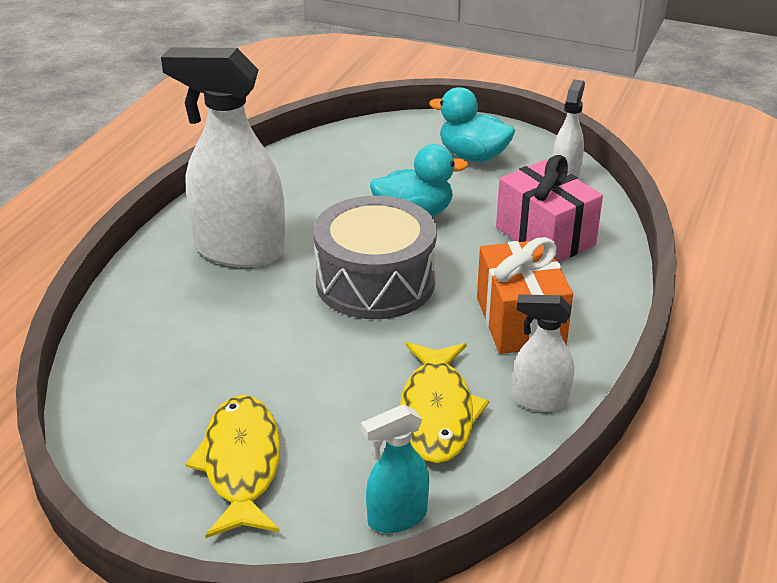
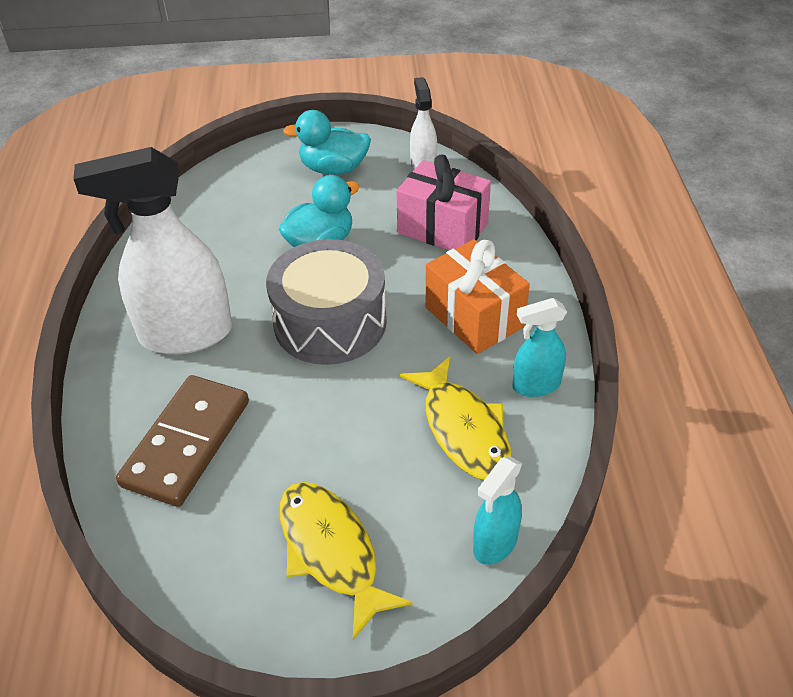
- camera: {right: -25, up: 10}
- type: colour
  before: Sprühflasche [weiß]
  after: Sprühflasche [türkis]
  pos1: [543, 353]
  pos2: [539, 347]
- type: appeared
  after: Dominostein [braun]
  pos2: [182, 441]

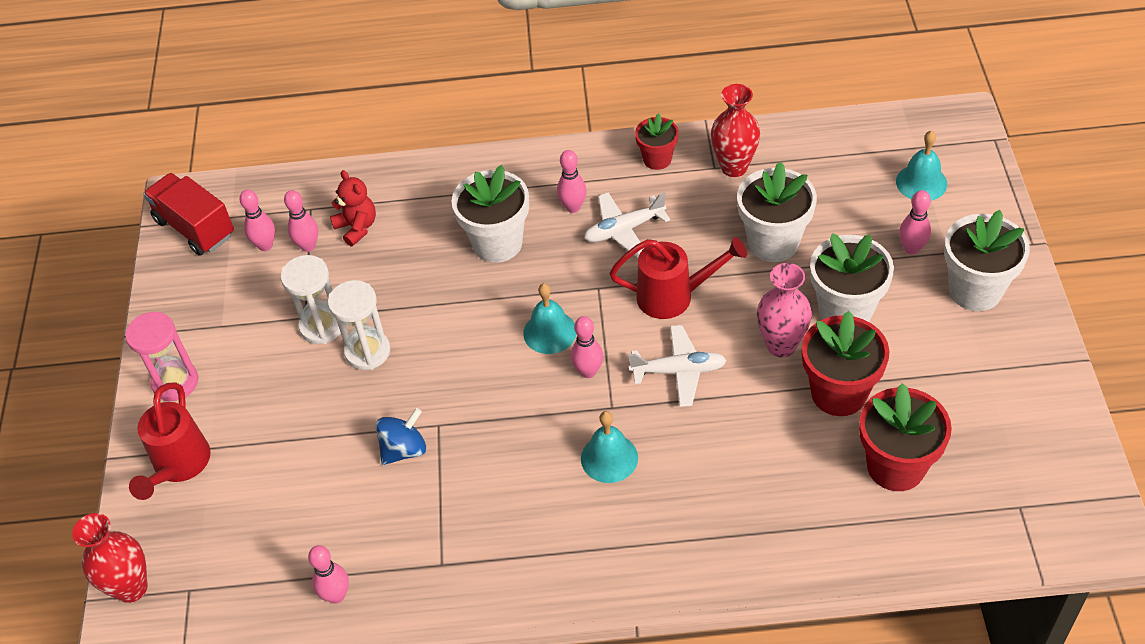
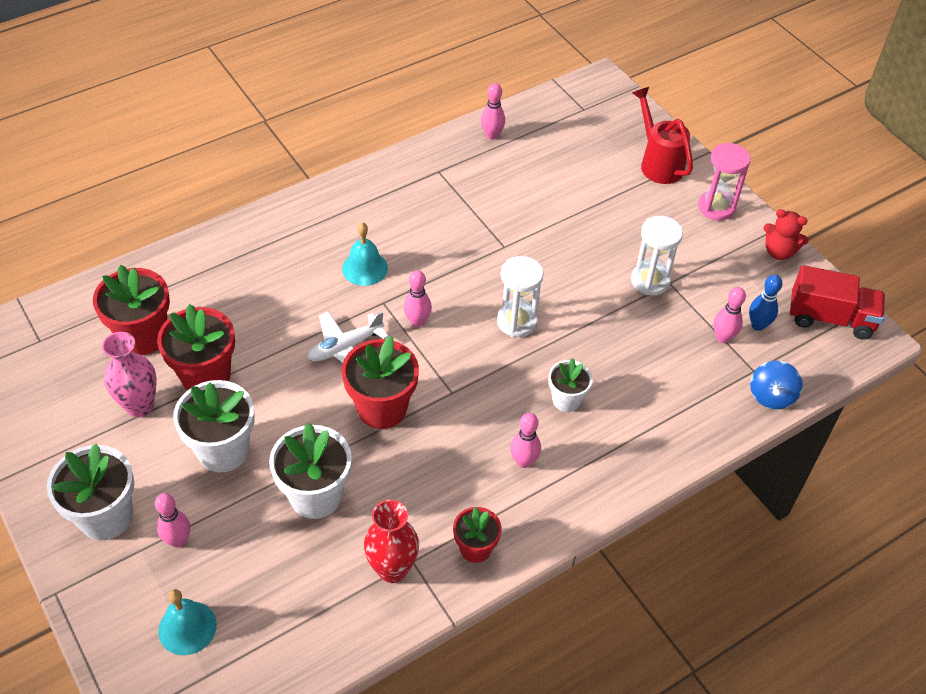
- camera: {right: 145, up: 0}
- type: missing
  before: Vase [rot]
  pos1: [110, 558]
- type: colour
  before: Bowlingkegel [rosa]
  after: Bowlingkegel [blau]
  pos1: [257, 220]
  pos2: [765, 302]
- type: relocated
  before: Sanduhr [weiß]
  pos1: [359, 325]
  pos2: [520, 296]
- type: relocated
  before: Teddybär [rot]
  pos1: [353, 208]
  pos2: [786, 234]
- type: relocated
  before: Kreisel [blau]
  pos1: [401, 436]
  pos2: [776, 385]
- type: size
  before: Blumentopf [weiß]
  pos1: [490, 214]
  pos2: [570, 385]
  scale: 0.59
- type: missing
  before: Glocke [türkis]
  pos1: [549, 318]
- type: missing
  before: Flugzeug [weiß]
  pos1: [627, 225]
- type: exchanged
  before: Gießkanne [rot]
  after: Blumentopf [rot]
  pos1: [678, 278]
  pos2: [380, 382]
- type: relocated
  before: Vase [rosa]
  pos1: [784, 310]
  pos2: [129, 374]

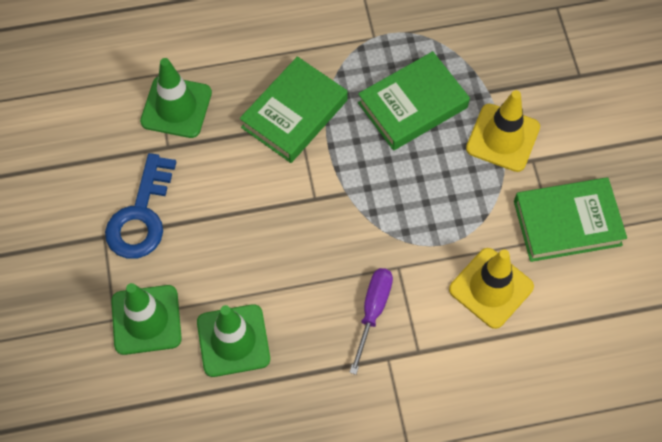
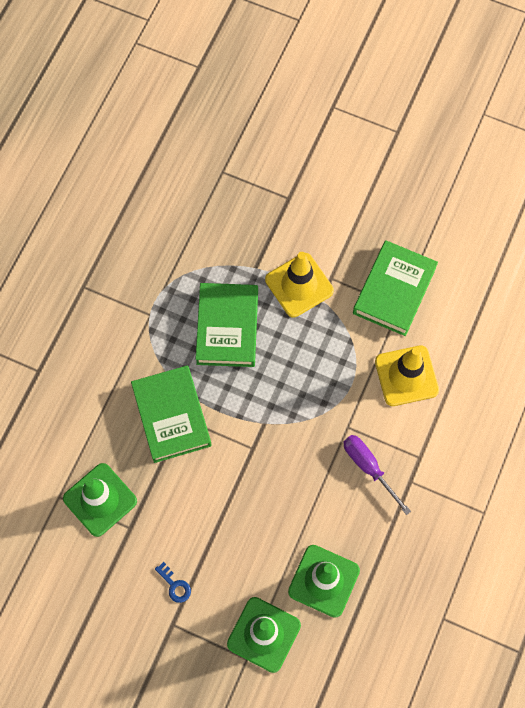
- camera: {right: -55, up: 5}
- type: size
  before: Schlüssel [blau]
  pos1: [140, 206]
  pos2: [173, 582]
  scale: 0.43

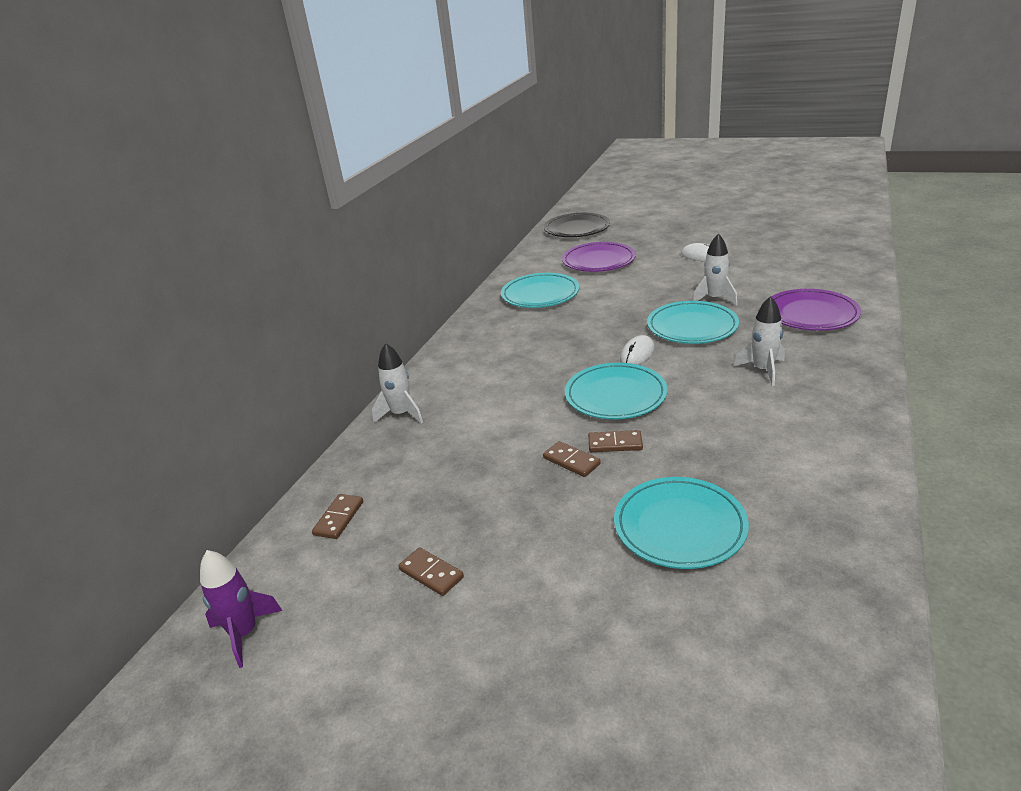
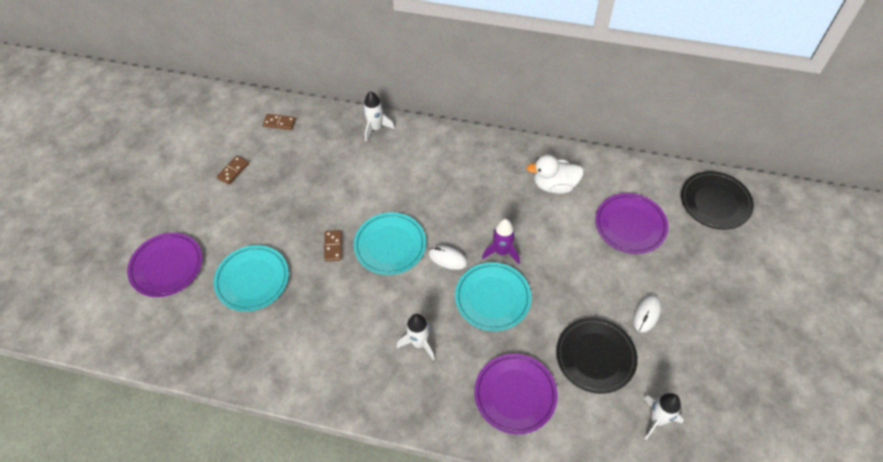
- camera: {right: 80, up: 25}
- type: relocated
  before: Rakete [lila]
  pos1: [241, 609]
  pos2: [501, 241]
- type: exchanged
  before: Teller [türkis]
  after: Ente [weiß]
  pos1: [540, 290]
  pos2: [555, 174]
- type: missing
  before: Dominostein [braun]
  pos1: [572, 459]
- type: relocated
  before: Rakete [weiß]
  pos1: [715, 269]
  pos2: [664, 416]
- type: appeared
  after: Teller [lila]
  pos2: [164, 265]
- type: appeared
  after: Teller [schwarz]
  pos2: [597, 356]

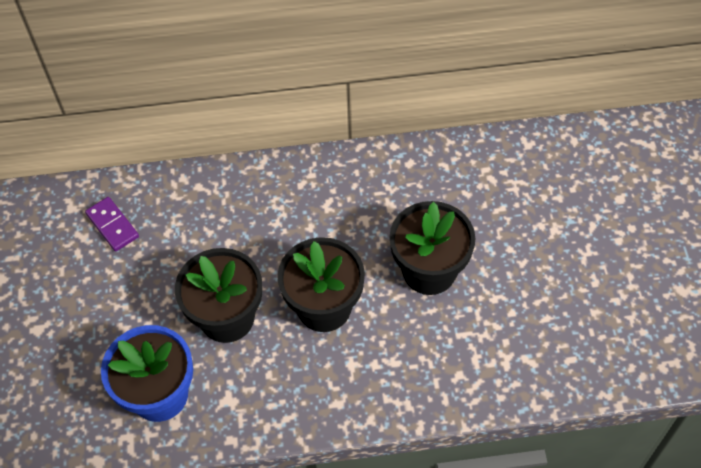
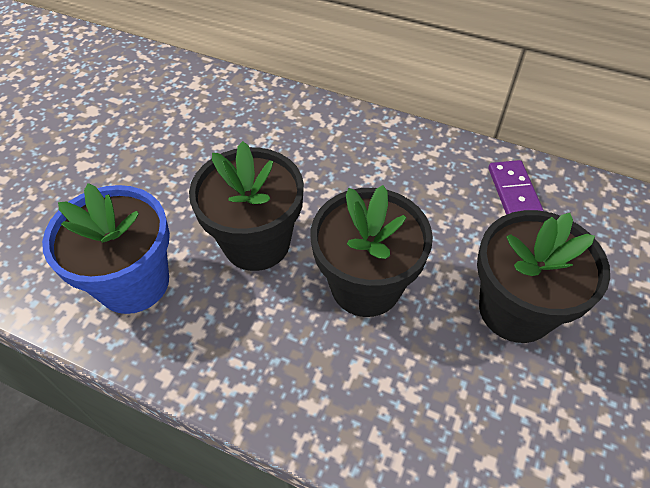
- camera: {right: 30, up: -5}
- type: relocated
  before: Dominostein [lila]
  pos1: [112, 224]
  pos2: [516, 187]

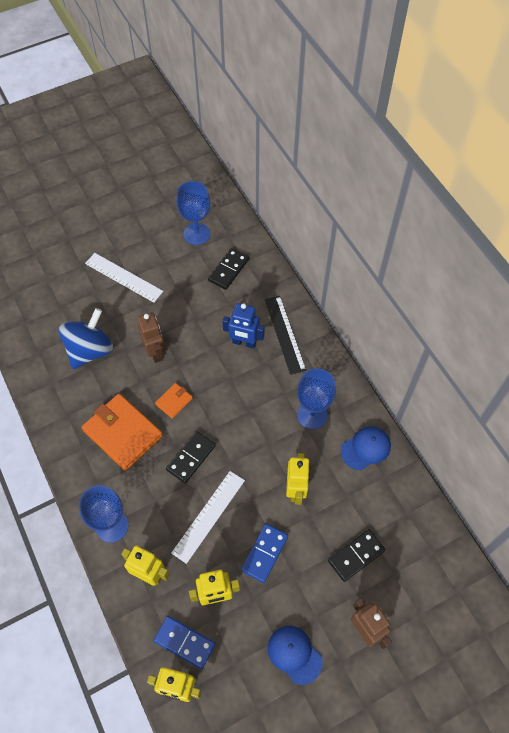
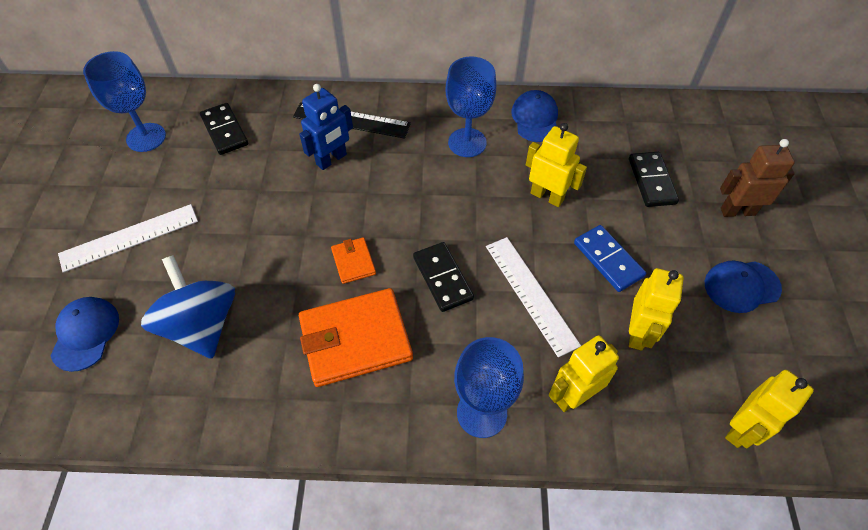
- camera: {right: -60, up: -5}
- type: missing
  before: Roboter [braun]
  pos1: [151, 337]
- type: missing
  before: Dominostein [blau]
  pos1: [184, 642]
- type: appeared
  after: Kappe [blau]
  pos2: [84, 334]

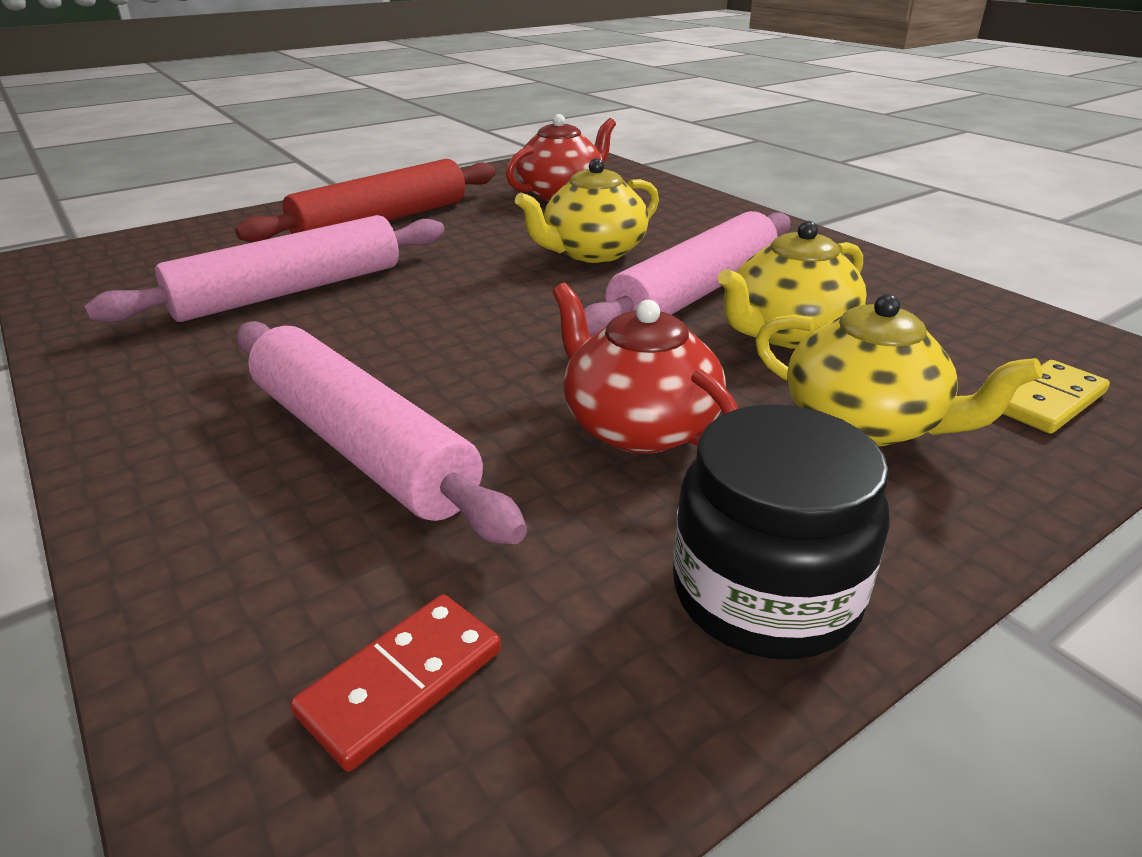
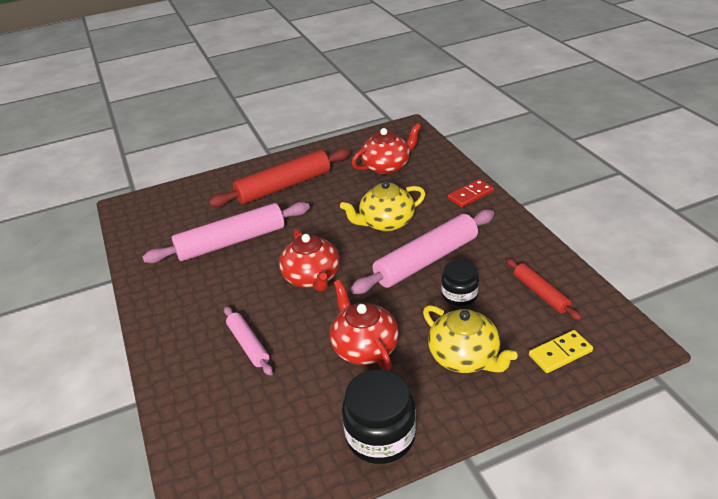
- camera: {right: 15, up: 5}
- type: size
  before: Nudelholz [rosa]
  pos1: [382, 432]
  pos2: [248, 341]
  scale: 0.53
- type: relocated
  before: Dominostein [rot]
  pos1: [395, 683]
  pos2: [471, 193]
- type: exchanged
  before: Teekanne [gelb]
  after: Einmachglas [schwarz]
  pos1: [792, 285]
  pos2: [460, 283]
- type: appeared
  after: Teekanne [rot]
  pos2: [309, 260]
- type: appeared
  after: Nudelholz [rot]
  pos2: [544, 289]

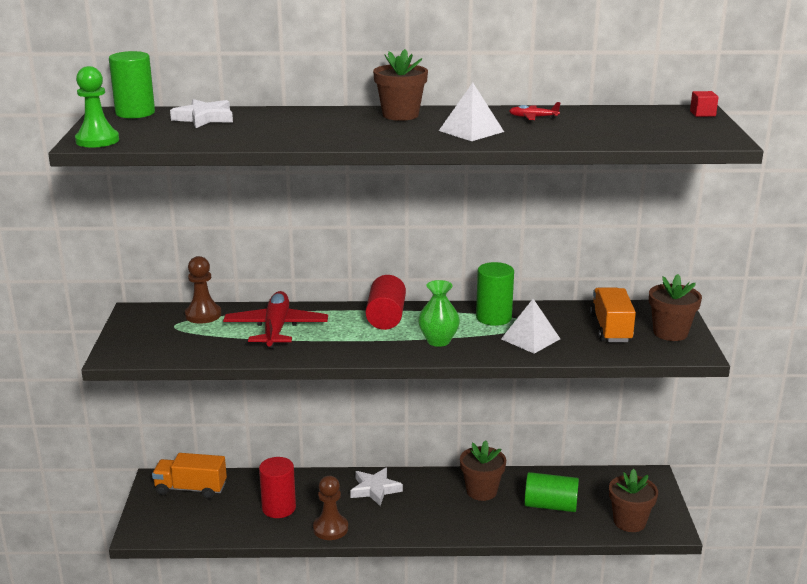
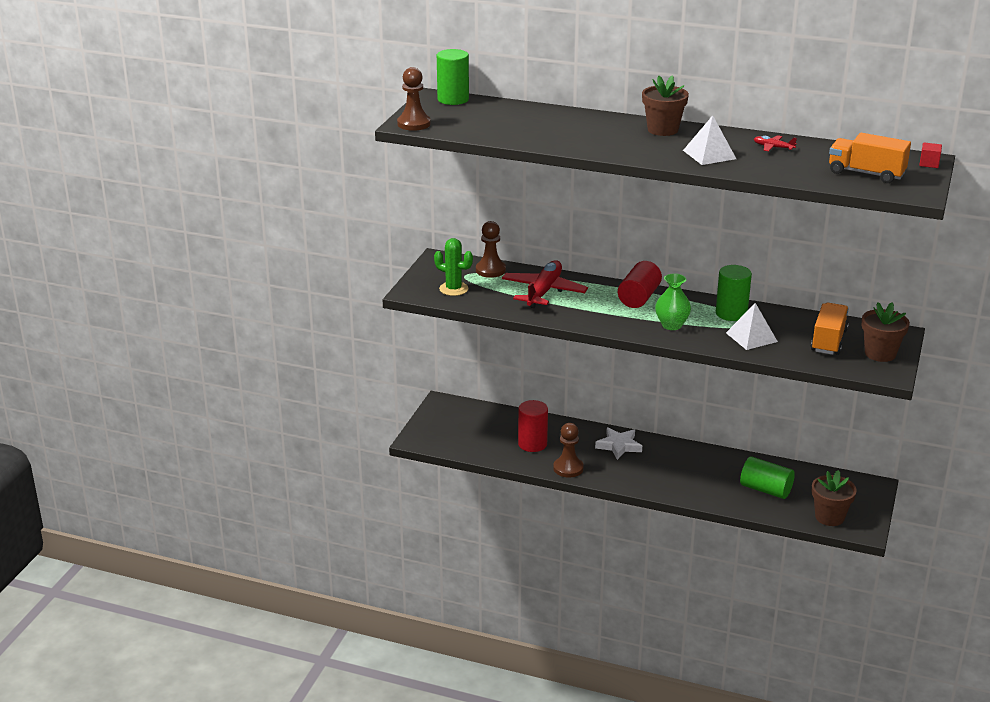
- camera: {right: 20, up: 5}
- type: colour
  before: Bauer [grün]
  after: Bauer [braun]
  pos1: [97, 106]
  pos2: [414, 99]
- type: relocated
  before: Lastwagen [orange]
  pos1: [189, 476]
  pos2: [870, 158]
- type: missing
  before: Stern [weiß]
  pos1: [201, 113]
- type: missing
  before: Blumentopf [braun]
  pos1: [483, 471]
- type: appeared
  after: Kaktus [grün]
  pos2: [453, 267]

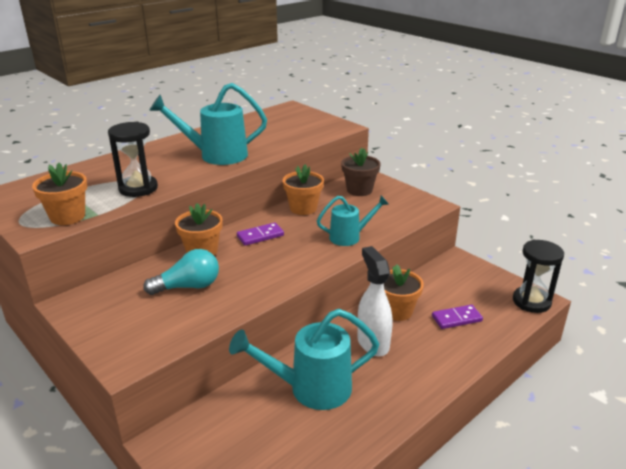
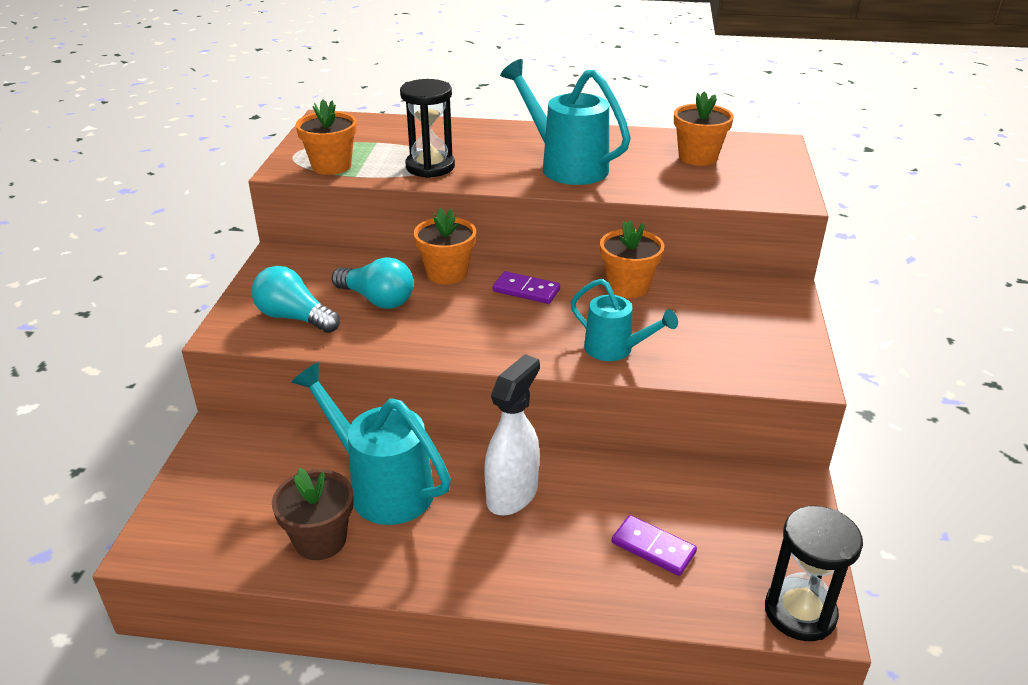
- camera: {right: 50, up: 5}
- type: relocated
  before: Blumentopf [braun]
  pos1: [361, 172]
  pos2: [313, 514]
- type: relocated
  before: Blumentopf [orange]
  pos1: [404, 292]
  pos2: [704, 129]
- type: appeared
  after: Glühbirne [türkis]
  pos2: [295, 299]

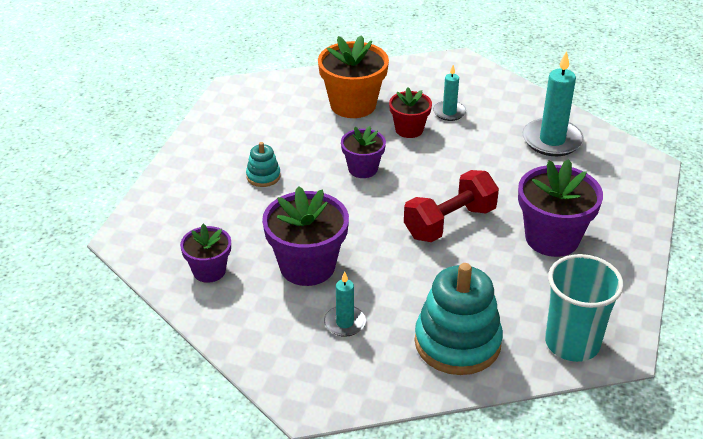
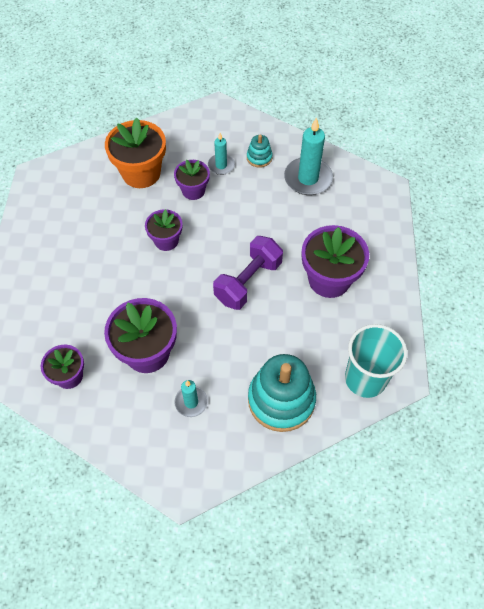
- camera: {right: -15, up: 20}
- type: relocated
  before: Stapelspielzeug [türkis]
  pos1: [263, 164]
  pos2: [260, 151]
- type: colour
  before: Blumentopf [rot]
  after: Blumentopf [lila]
  pos1: [410, 112]
  pos2: [192, 180]
- type: colour
  before: Hantel [rot]
  after: Hantel [lila]
  pos1: [451, 206]
  pos2: [248, 273]

